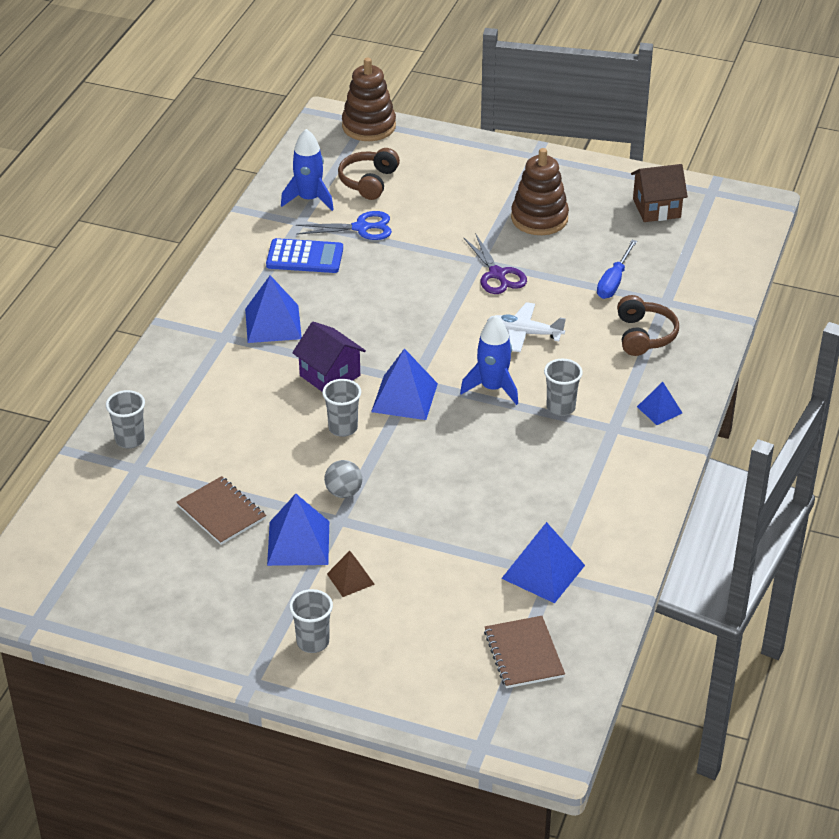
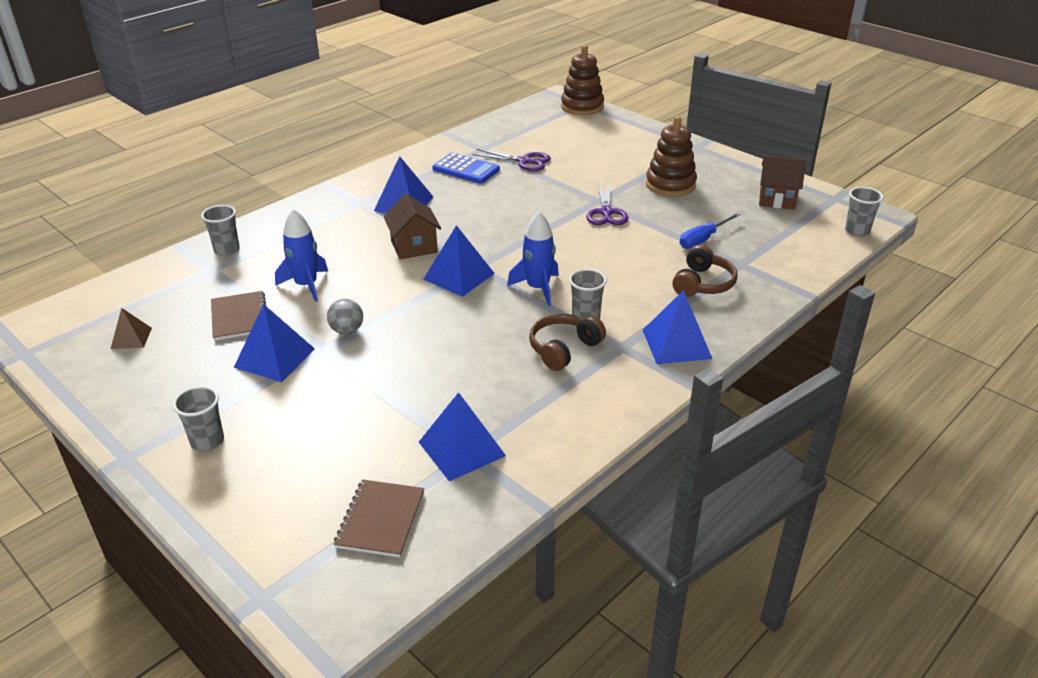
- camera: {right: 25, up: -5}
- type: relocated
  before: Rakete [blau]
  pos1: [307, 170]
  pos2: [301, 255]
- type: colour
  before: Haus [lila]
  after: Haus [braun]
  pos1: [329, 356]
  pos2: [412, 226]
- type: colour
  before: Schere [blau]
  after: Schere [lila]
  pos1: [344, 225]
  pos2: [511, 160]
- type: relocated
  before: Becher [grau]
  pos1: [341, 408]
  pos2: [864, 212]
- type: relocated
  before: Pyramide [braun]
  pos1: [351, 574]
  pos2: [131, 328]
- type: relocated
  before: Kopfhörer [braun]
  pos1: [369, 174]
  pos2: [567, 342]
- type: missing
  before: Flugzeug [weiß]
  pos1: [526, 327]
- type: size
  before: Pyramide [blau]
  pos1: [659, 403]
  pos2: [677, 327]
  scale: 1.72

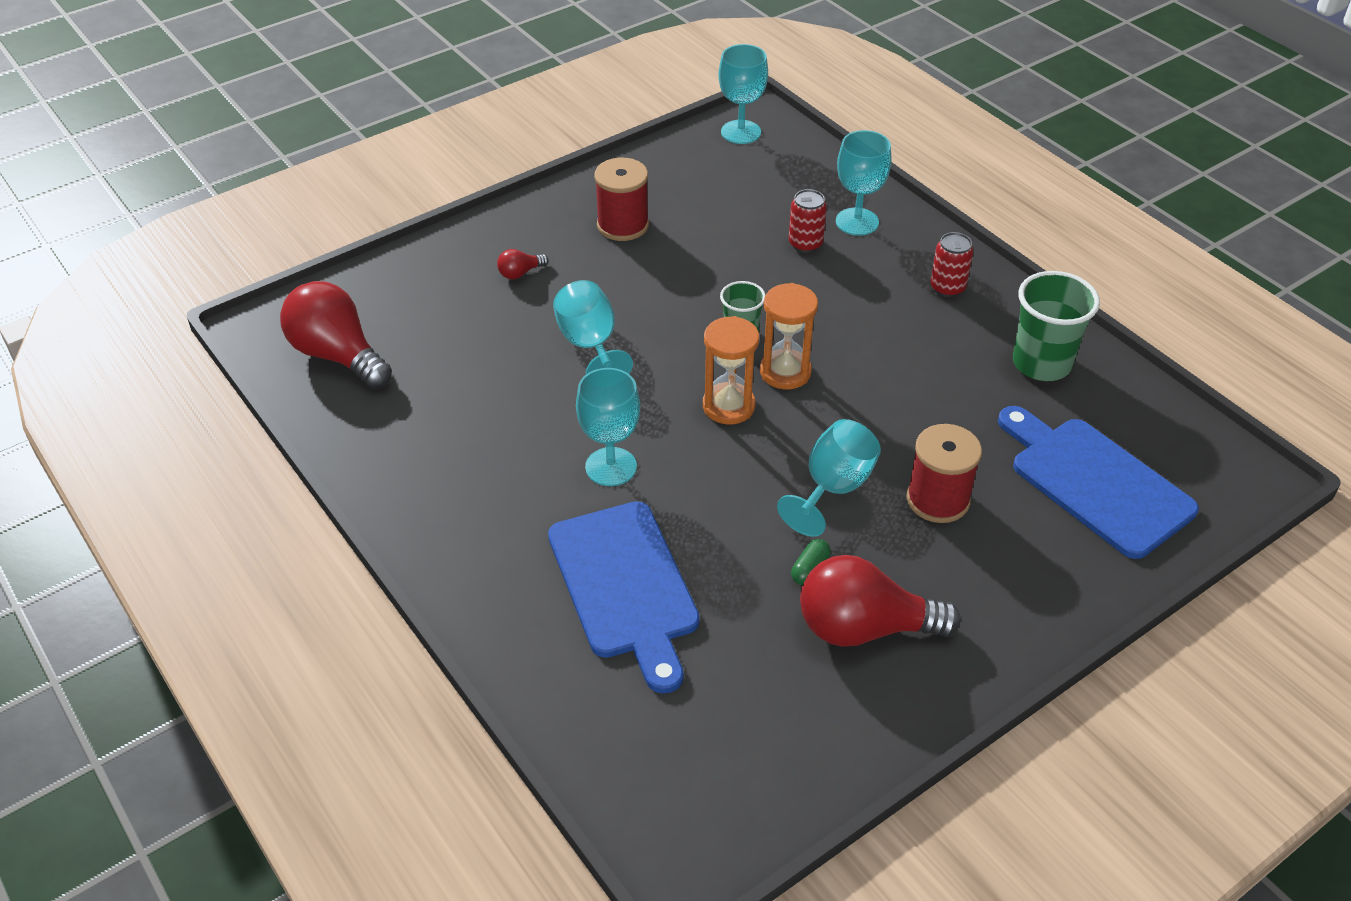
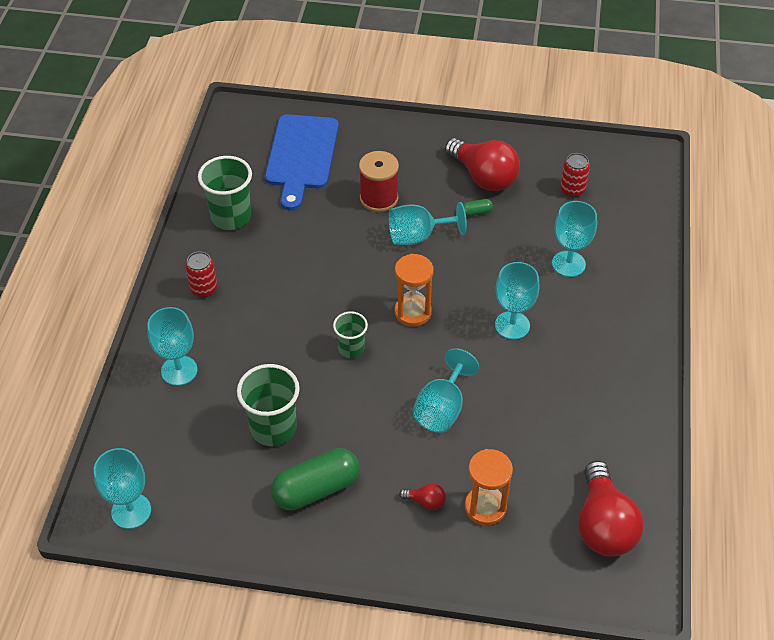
- camera: {right: -135, up: 5}
- type: exchanged
  before: Schneidebrett [blau]
  after: Kelch [türkis]
  pos1: [624, 597]
  pos2: [574, 239]
- type: exchanged
  before: Garnrolle [rot]
  after: Kapsel [grün]
  pos1: [621, 199]
  pos2: [315, 479]
- type: relocated
  before: Sanduhr [orange]
  pos1: [789, 336]
  pos2: [489, 487]
- type: relocated
  before: Dose [rot]
  pos1: [808, 221]
  pos2: [575, 175]
- type: appeared
  after: Becher [grün]
  pos2: [268, 405]

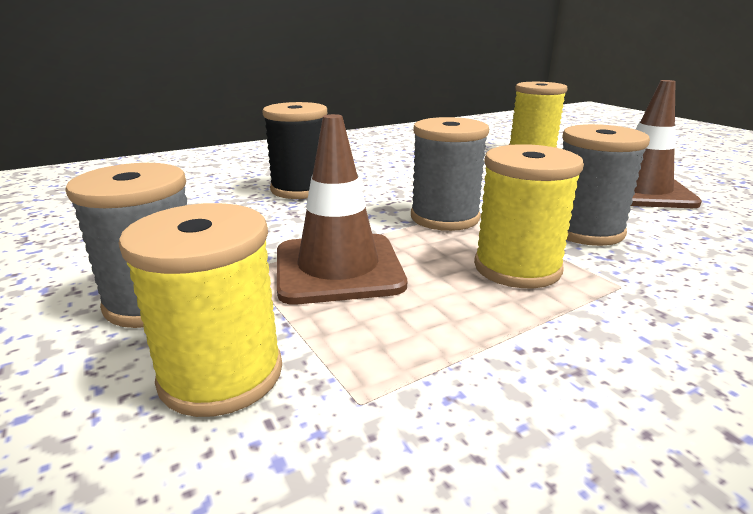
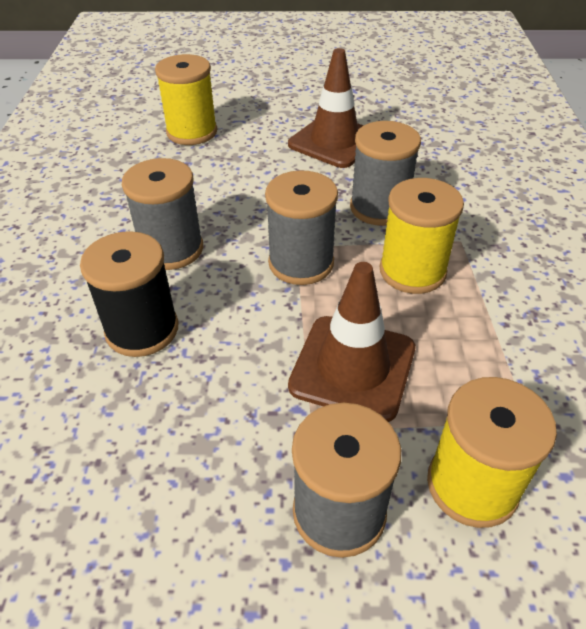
- camera: {right: -60, up: 20}
- type: appeared
  after: Garnrolle [grau]
  pos2: [162, 214]

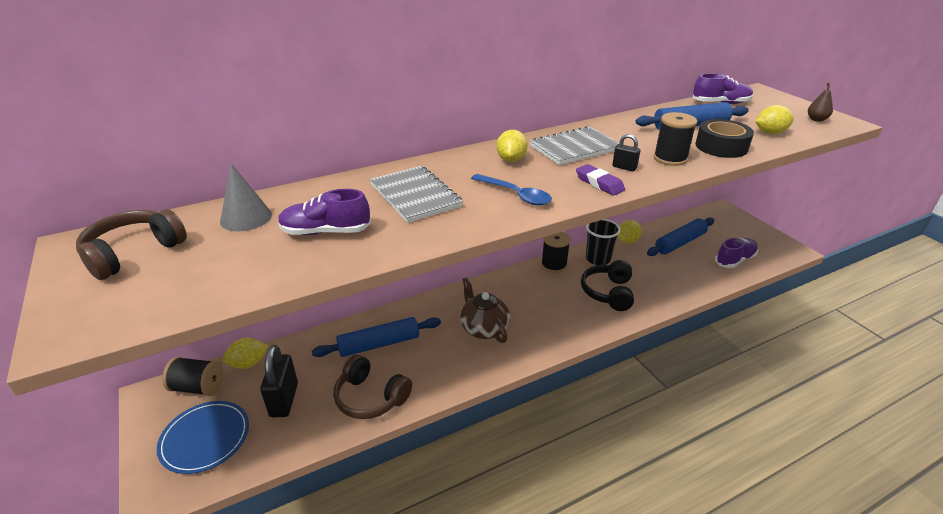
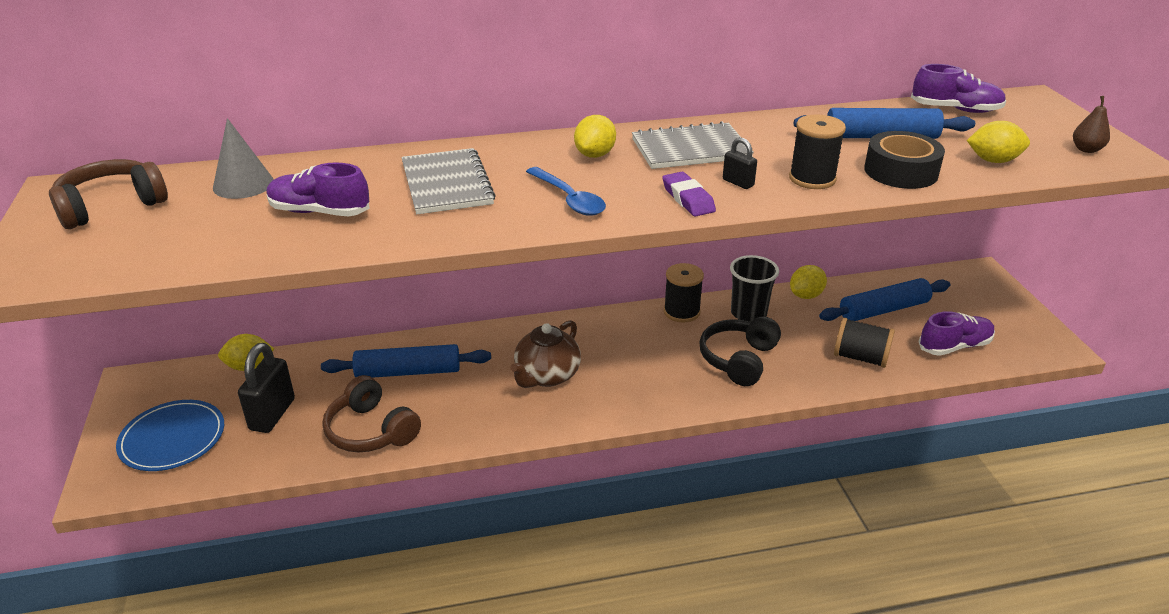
- camera: {right: 15, up: 0}
- type: relocated
  before: Garnrolle [schwarz]
  pos1: [192, 376]
  pos2: [864, 343]
- type: spun
  before: Teekanne [braun]
  pos1: [485, 310]
  pos2: [545, 354]
  turn: -135

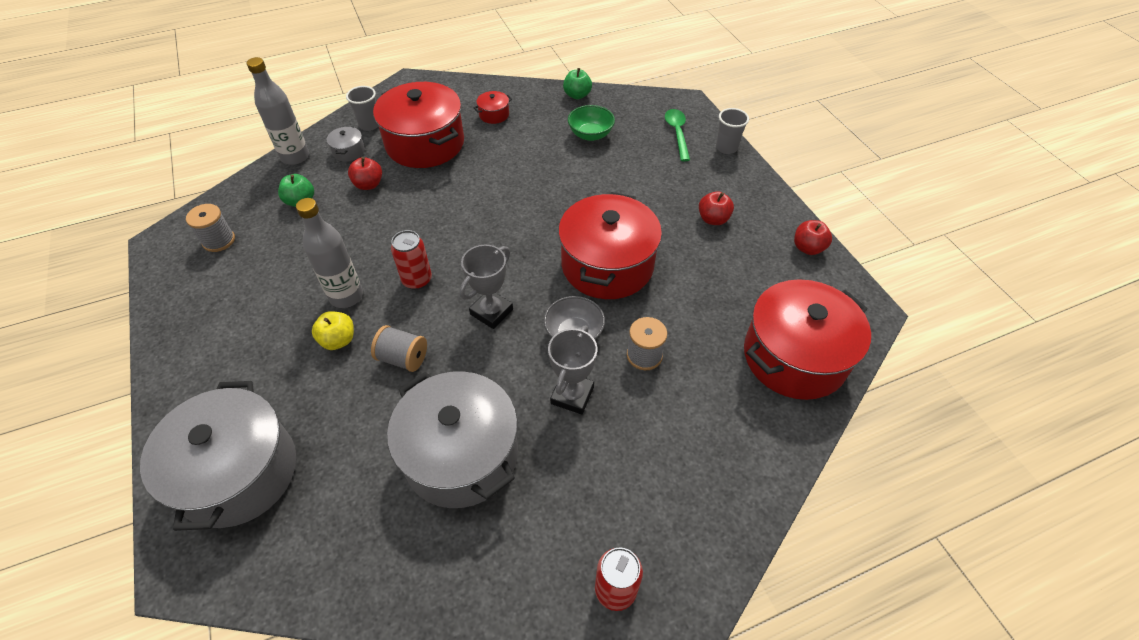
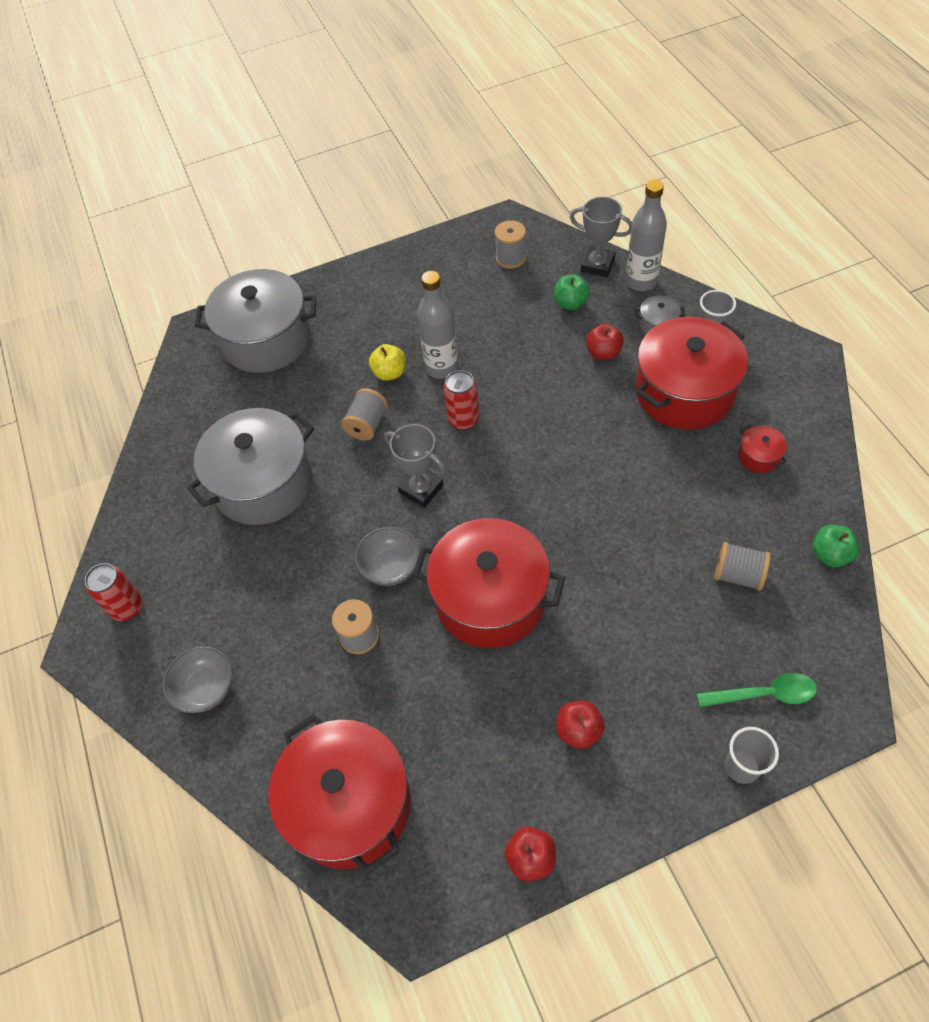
- camera: {right: 95, up: 5}
- type: relocated
  before: Pokal [grau]
  pos1: [572, 369]
  pos2: [601, 237]
- type: exchanged
  before: Schüssel [grün]
  after: Garnrolle [grau]
  pos1: [591, 123]
  pos2: [743, 566]
- type: appeared
  after: Schüssel [grau]
  pos2: [197, 679]

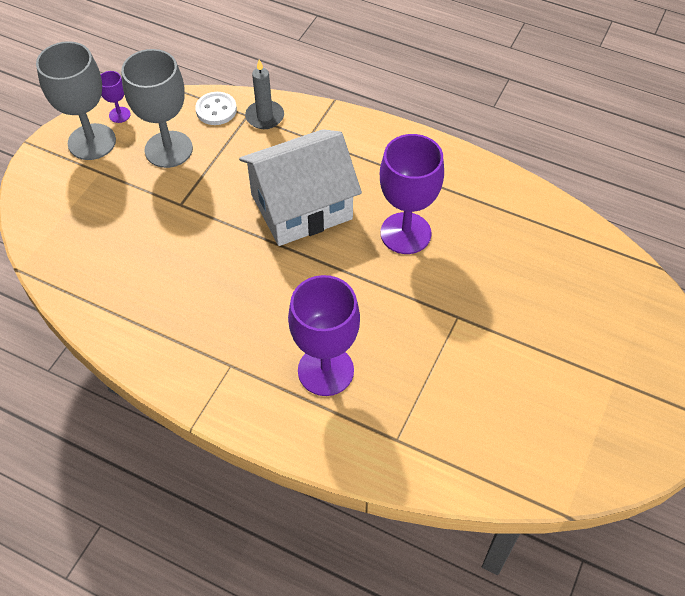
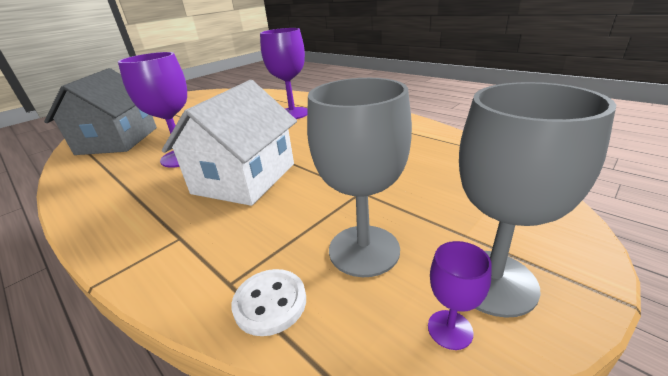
- camera: {right: -160, up: -25}
- type: spun
  before: Haus [weiß]
  pos1: [300, 187]
  pos2: [229, 143]
  turn: -60
- type: missing
  before: Kerze [grau]
  pos1: [264, 94]
- type: appeared
  after: Haus [grau]
  pos2: [100, 111]

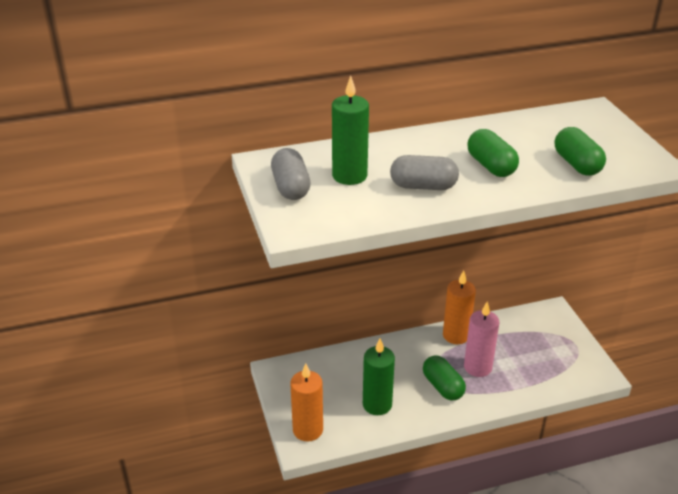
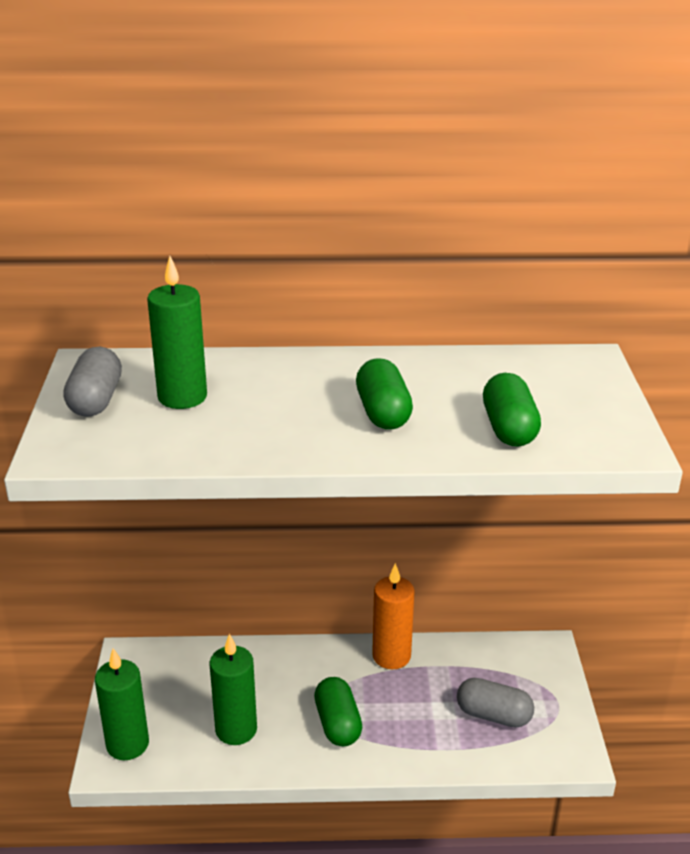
- camera: {right: 15, up: -5}
- type: colour
  before: Kerze [orange]
  after: Kerze [grün]
  pos1: [306, 402]
  pos2: [122, 704]
- type: relocated
  before: Kapsel [grau]
  pos1: [424, 172]
  pos2: [495, 703]
- type: missing
  before: Kerze [rosa]
  pos1: [482, 339]

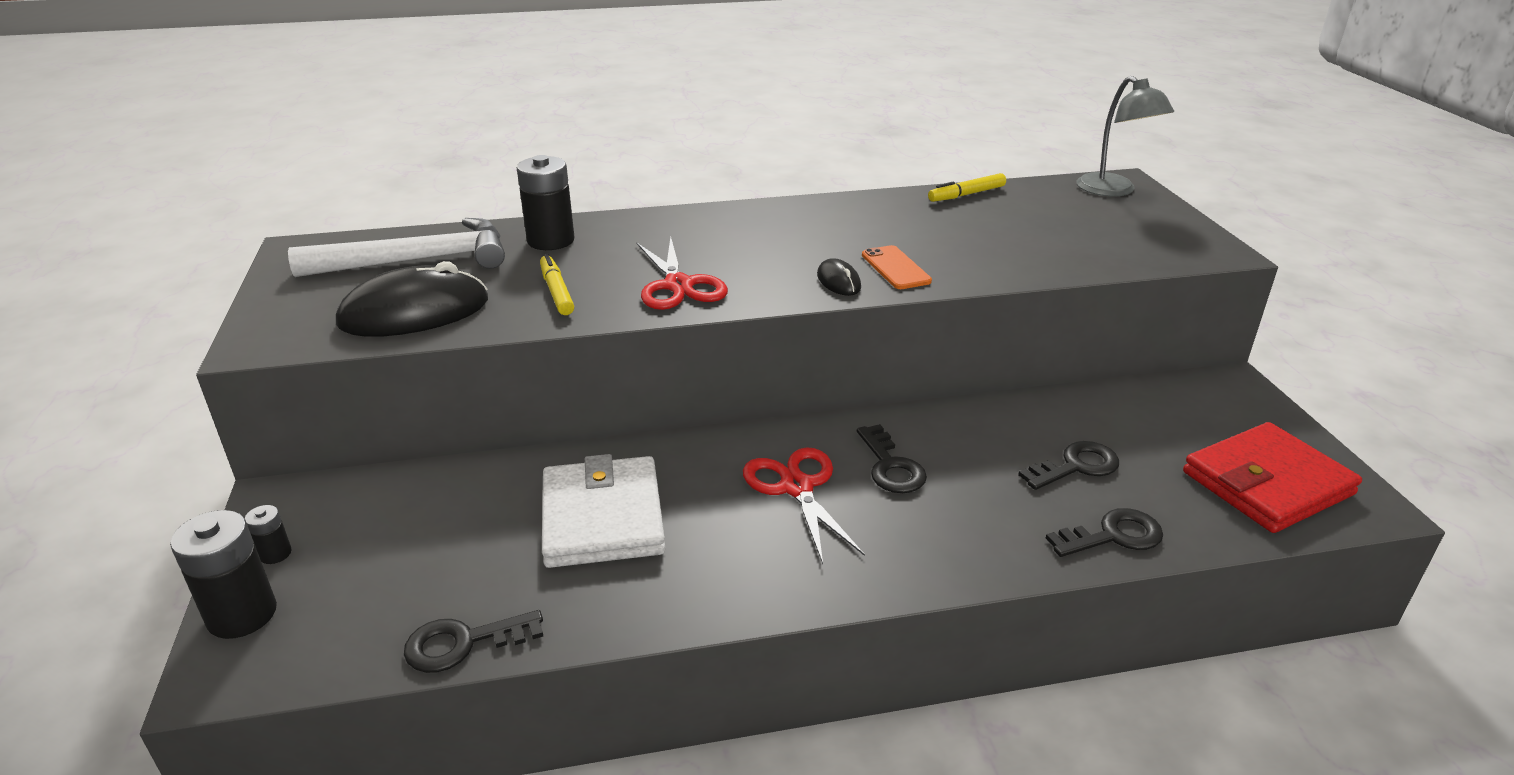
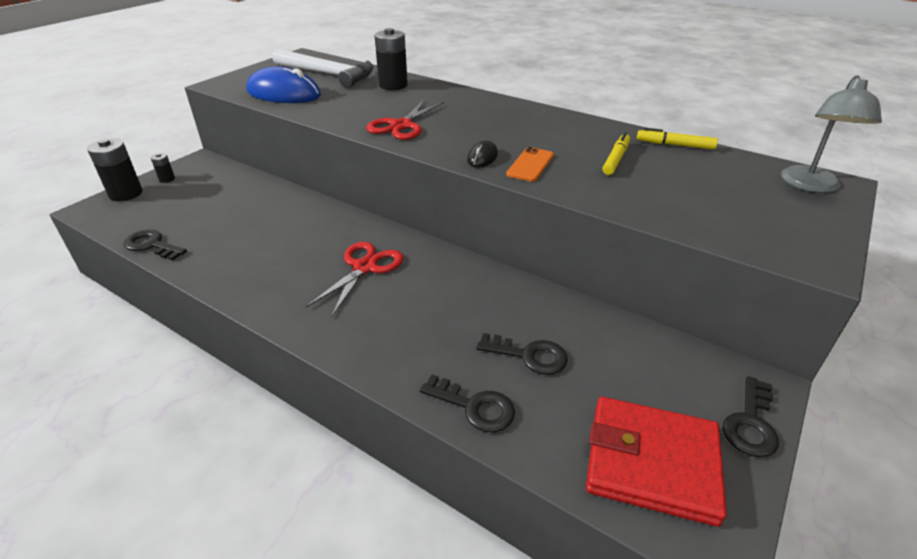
- camera: {right: 45, up: 5}
- type: colour
  before: Computermaus [schwarz]
  after: Computermaus [blau]
  pos1: [412, 299]
  pos2: [284, 84]
- type: relocated
  before: Filzstift [gelb]
  pos1: [557, 284]
  pos2: [616, 153]
- type: missing
  before: Geldbörse [weiß]
  pos1: [604, 511]
- type: relocated
  before: Schlüssel [schwarz]
  pos1: [892, 458]
  pos2: [751, 416]

